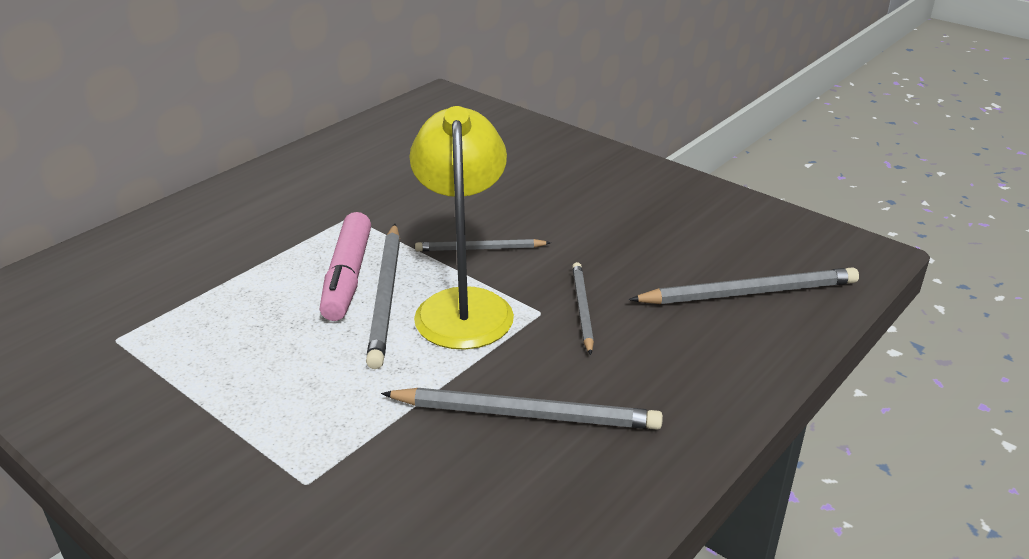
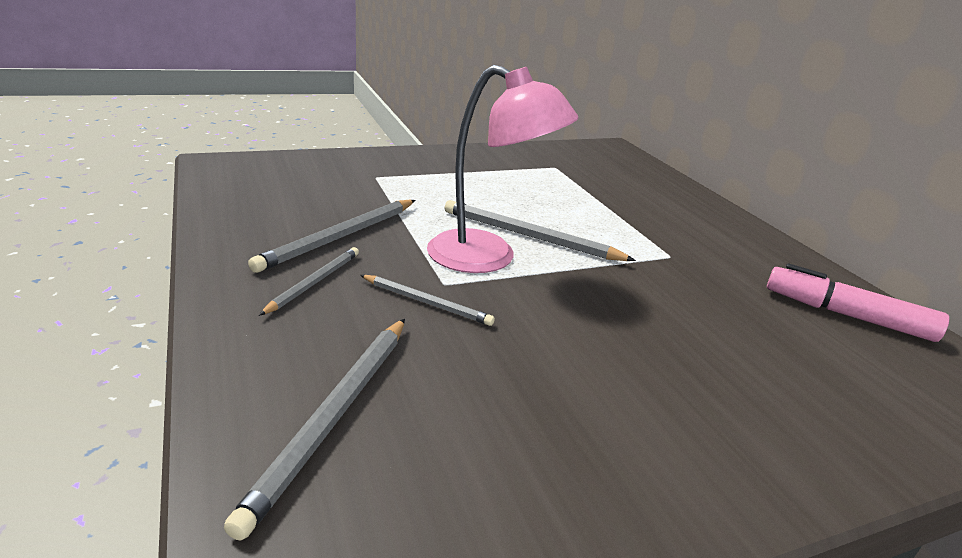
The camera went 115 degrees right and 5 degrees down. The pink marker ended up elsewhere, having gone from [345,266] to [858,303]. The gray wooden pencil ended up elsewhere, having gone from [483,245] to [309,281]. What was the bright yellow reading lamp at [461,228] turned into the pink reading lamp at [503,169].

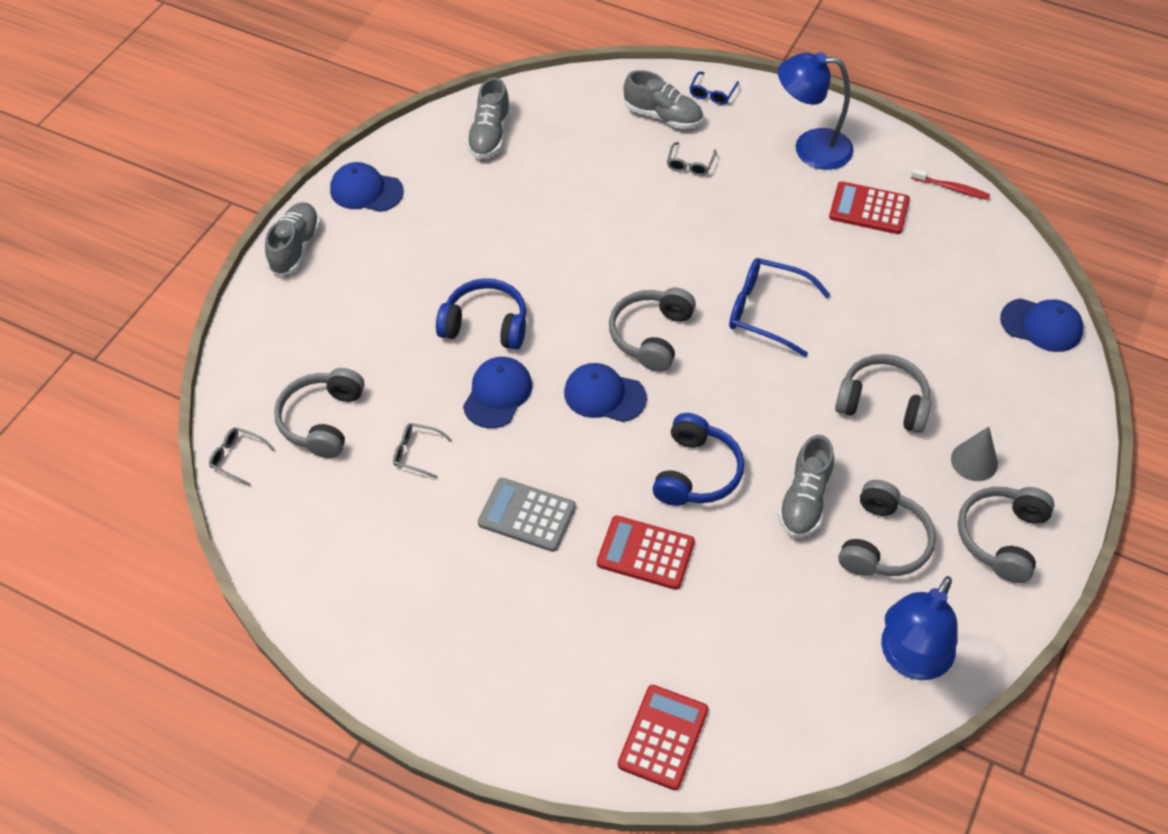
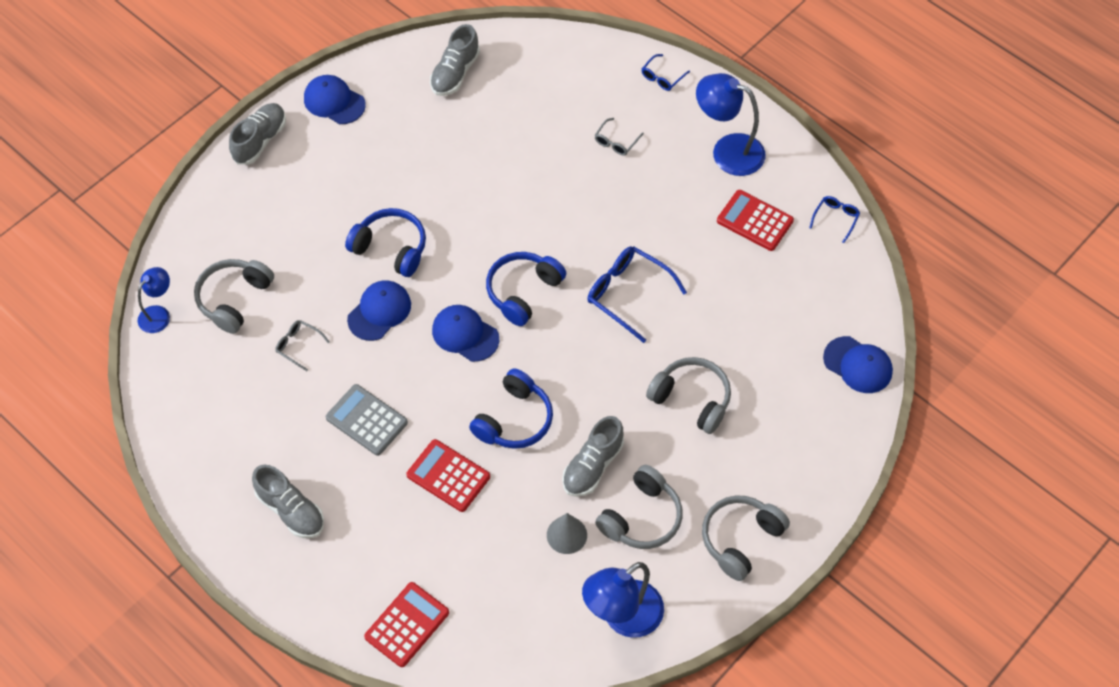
The camera went 15 degrees right and 5 degrees up. The gray shoe ended up elsewhere, having gone from [663,99] to [288,501]. The gray solid cone ended up elsewhere, having gone from [974,454] to [567,533]. Where the gray spectacles stood at [242,456], the royal blue reading lamp came to stand at [154,300]. Where the scarlet tooth brush stood at [950,184], the royal blue spectacles came to stand at [834,219]. What was the gray headphones at [652,330] turned into the royal blue headphones at [526,289].

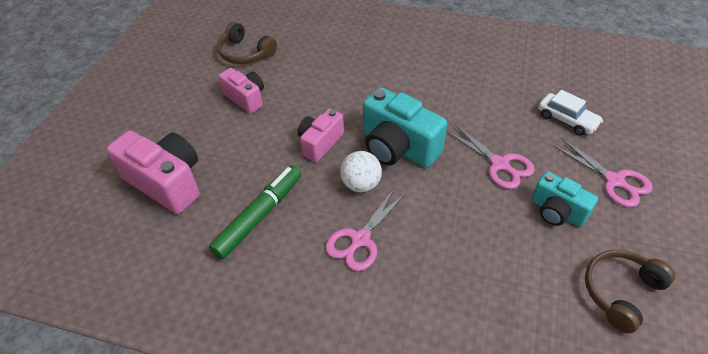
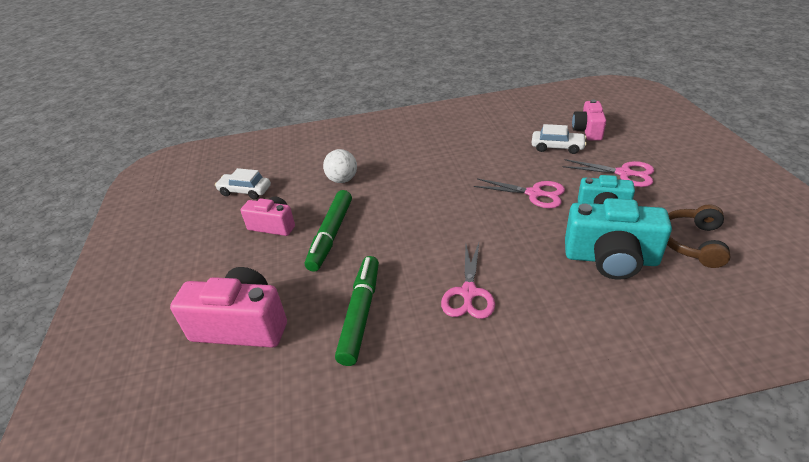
The camera went 25 degrees left and 10 degrees down. The second view gained the green marker at [328,231]. The pink camera ended up elsewhere, having gone from [321,135] to [589,120]. The white play ball ended up elsewhere, having gone from [361,171] to [340,166]. The teal camera ended up elsewhere, having gone from [405,127] to [618,238]. Where the russet headphones stood at [247,43], the white automobile came to stand at [243,183].

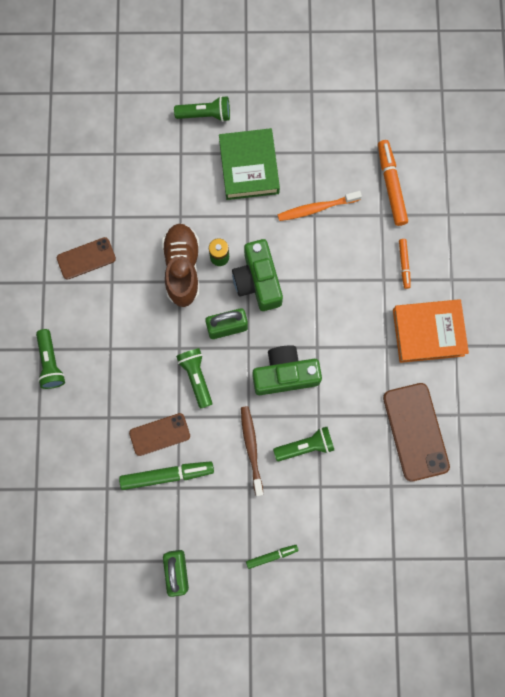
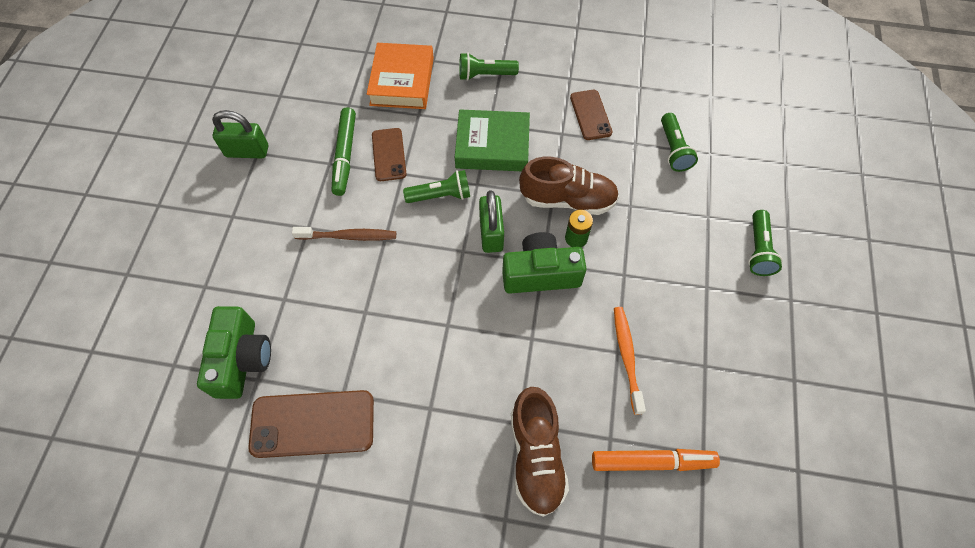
The camera went 100 degrees right and 15 degrees down. The second view lost the green marker at [272,557]. The green book ended up elsewhere, having gone from [249,164] to [492,140]. The green camera ended up elsewhere, having gone from [287,370] to [234,352]. The green pocket torch ended up elsewhere, having gone from [303,444] to [679,142]. The bright orange book ended up elsewhere, having gone from [431,331] to [400,76]. Where the bright orange marker stood at [405,264], the russet shoe came to stand at [540,452].

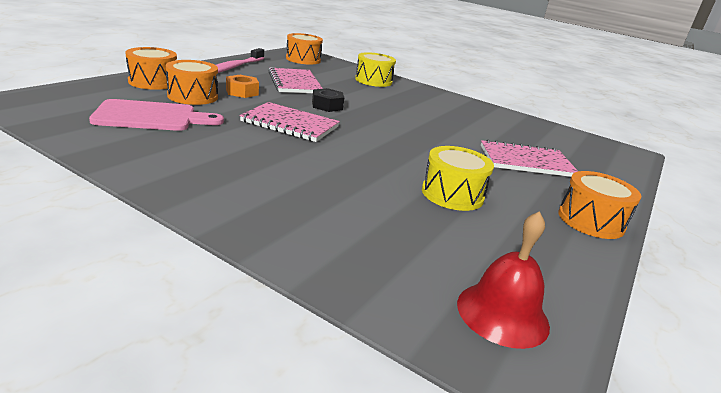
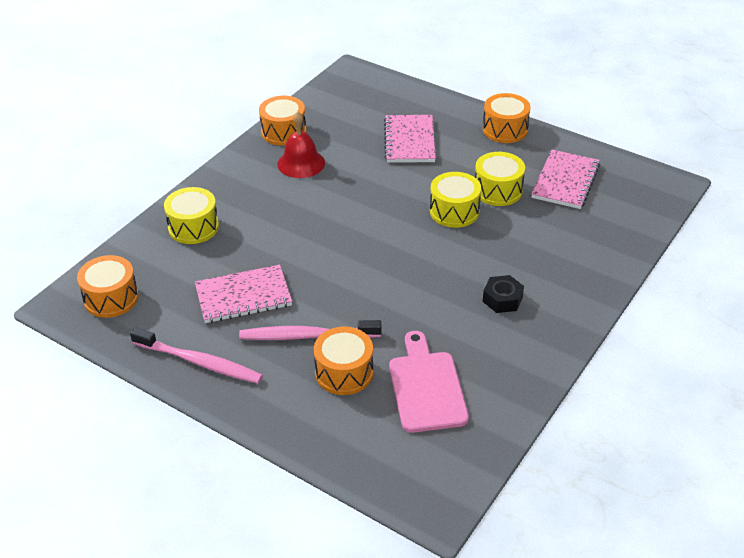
The camera went 85 degrees left and 15 degrees up. The second view gained the bright yellow snare drum at [455,200]. The bright orange snare drum ended up elsewhere, having gone from [151,68] to [282,121]. The pink exercise book ended up elsewhere, having gone from [290,122] to [565,179]. The ebony hex nut ended up elsewhere, having gone from [328,100] to [503,294]. The scarlet bell ended up elsewhere, having gone from [503,280] to [301,144]. Where the bright orange hex nut stood at [242,86], the pink tooth brush came to stand at [310,330].

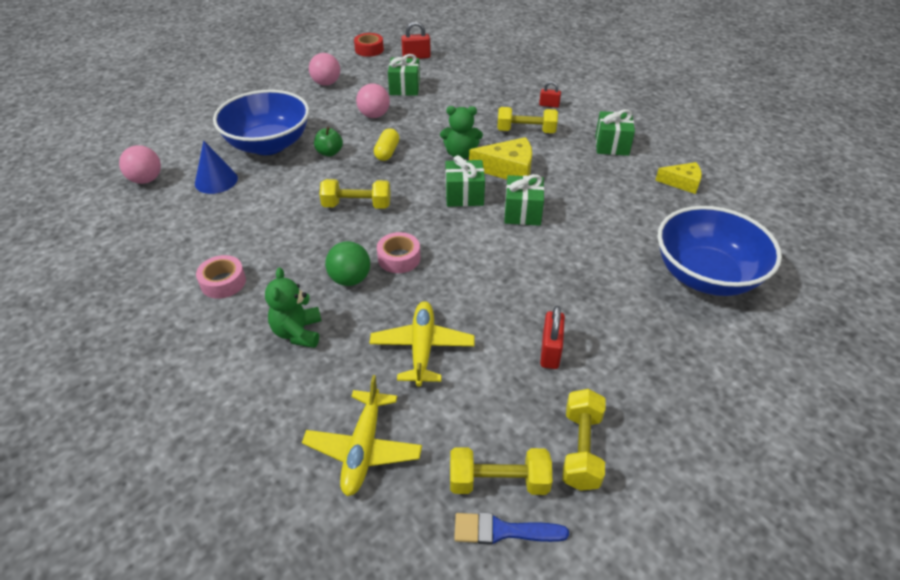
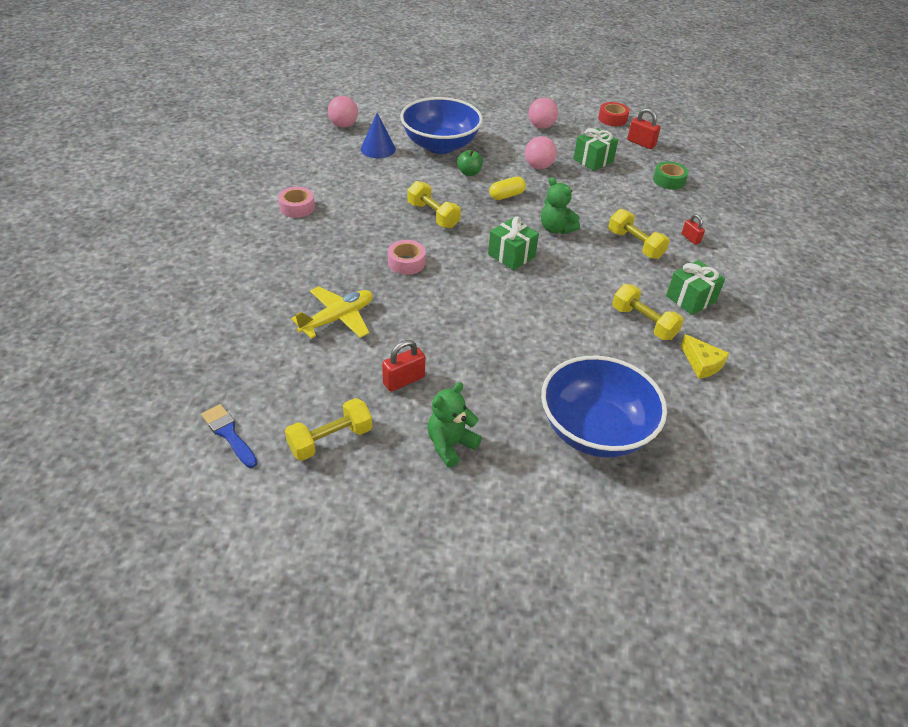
The camera went 45 degrees right and 0 degrees up. The second view lost the bright yellow toy plane at [362,435]. The second view lost the green play ball at [347,263]. The second view lost the bright yellow cheese wedge at [500,158]. The second view lost the green wrapped gift at [524,200]. The second view gained the green tape at [671,175]. The green stuffed bear ended up elsewhere, having gone from [293,308] to [454,425]. The bright yellow free weight ended up elsewhere, having gone from [501,471] to [648,312].

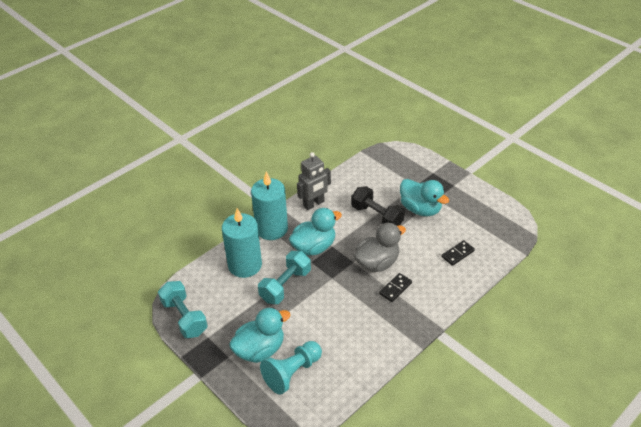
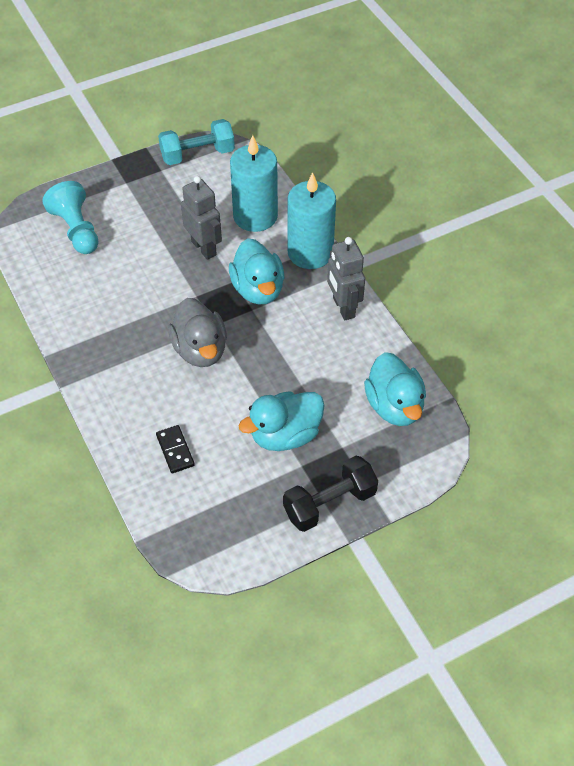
The camera went 105 degrees right and 10 degrees up. The second view lost the ebony domino piece at [395,287]. The teal toy duck ended up elsewhere, having gone from [259,335] to [395,389]. The ebony free weight ended up elsewhere, having gone from [378,206] to [330,494]. Where the teal free weight stood at [284,277], the gray robot came to stand at [201,218].

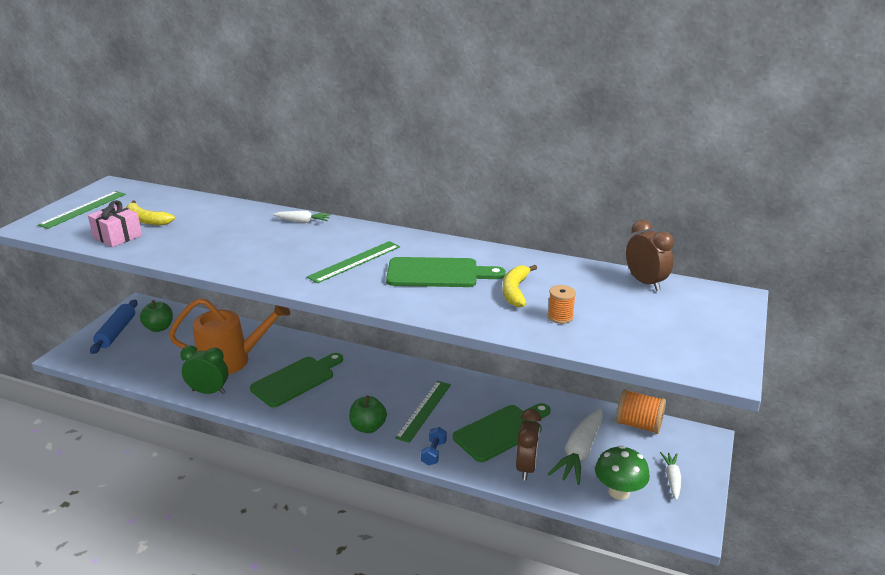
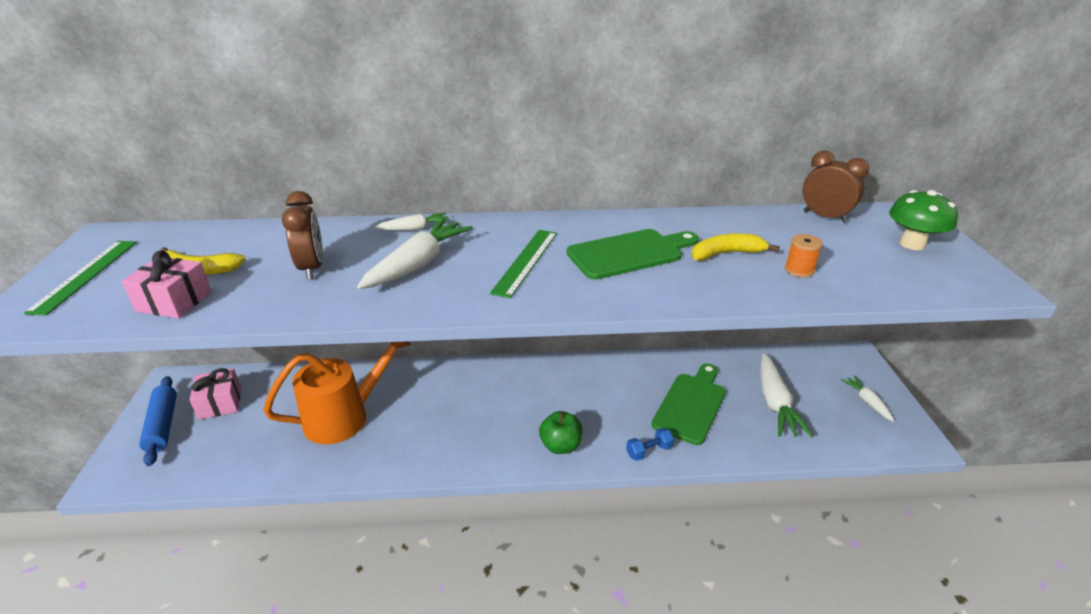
The camera went 25 degrees left and 5 degrees up. The second view lost the green clock at [204,369]. The second view lost the green cutting board at [296,380]. The second view lost the green measuring stick at [423,412]. The second view lost the bright orange bobbin at [641,411]. The second view gained the white root vegetable at [415,253]. The russet clock ended up elsewhere, having gone from [528,444] to [302,235]. The green toadstool ended up elsewhere, having gone from [622,472] to [923,220]. Where the green toy apple stood at [156,316], the pink wrapped gift came to stand at [215,394]. The royal blue free weight at [434,446] ended up facing another way, 75 degrees clockwise from before. The bright yellow toy banana at [520,286] ended up facing another way, 90 degrees clockwise from before.

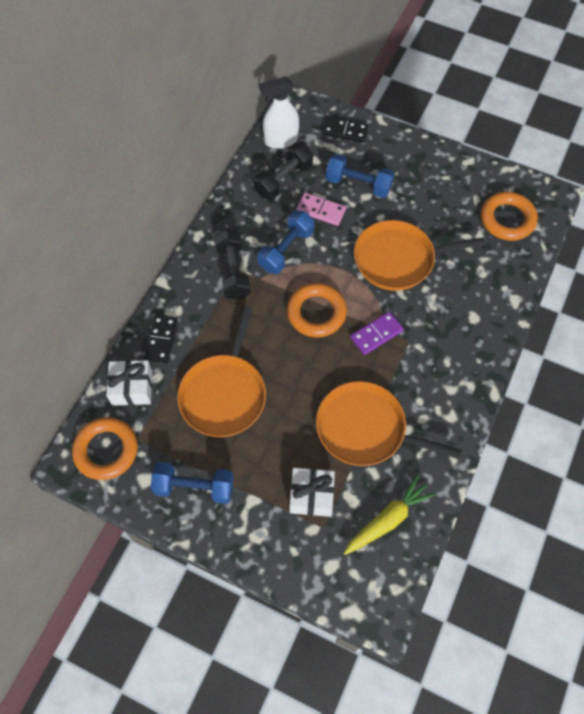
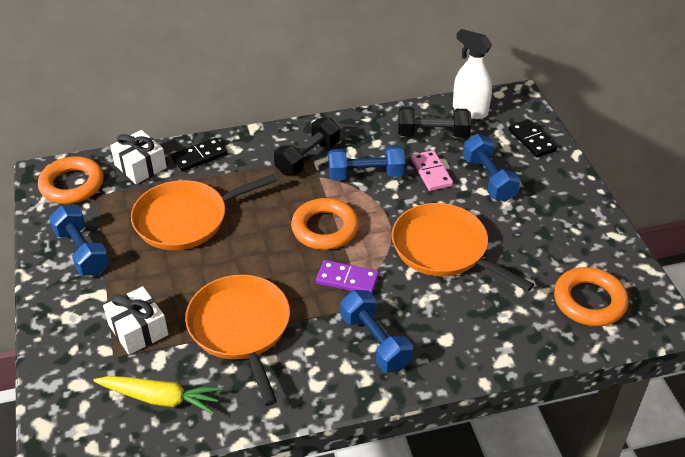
The camera went 50 degrees right and 20 degrees down. The second view gained the royal blue free weight at [377,331].

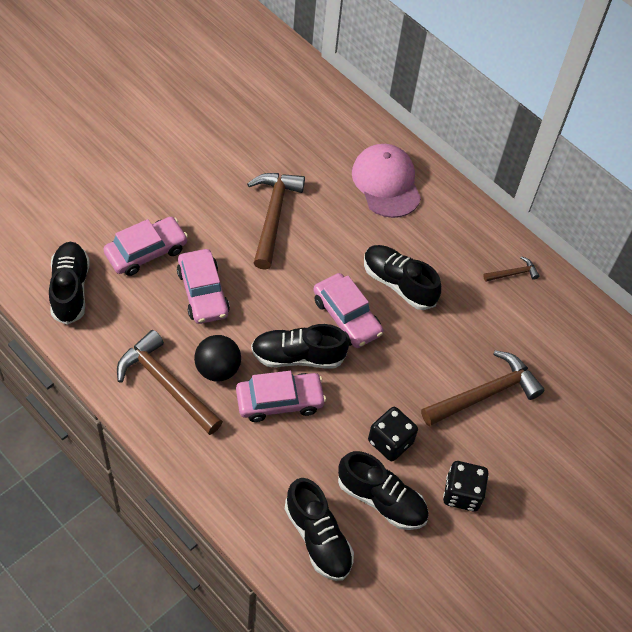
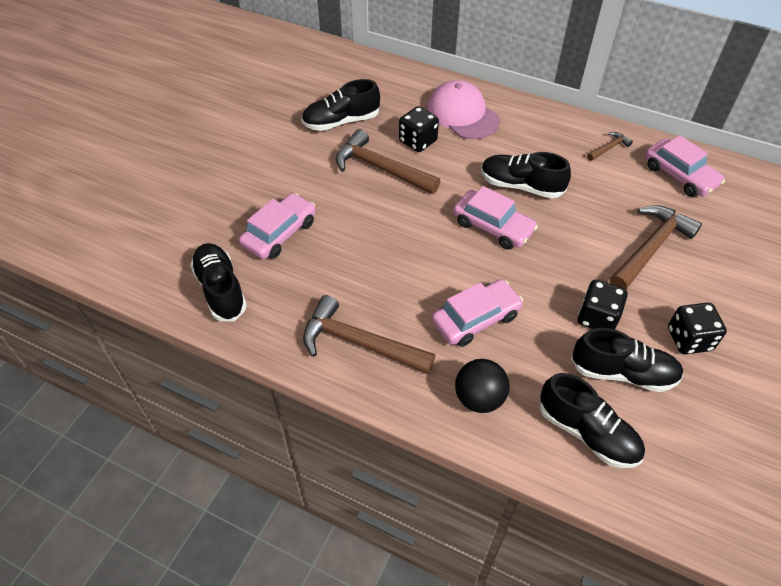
The camera went 15 degrees left and 5 degrees down. The second view gained the ebony dice at [419,129]. The pink automobile ended up elsewhere, having gone from [203,286] to [685,166]. The ebony play ball ended up elsewhere, having gone from [217,358] to [482,386]. The ebony shoe ended up elsewhere, having gone from [300,346] to [340,105]. The russet hammer at [276,221] ended up facing another way, 45 degrees counterclockwise from before.

